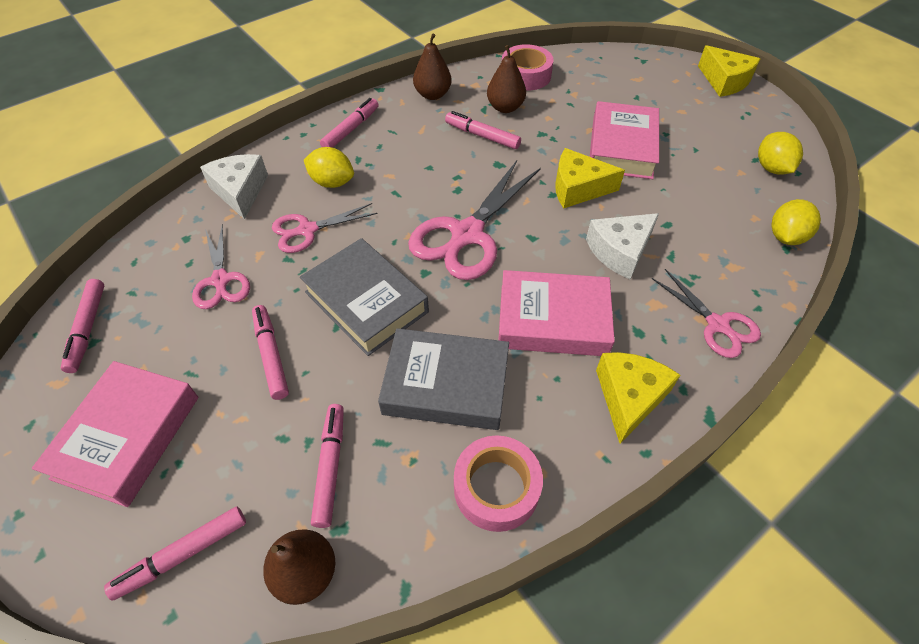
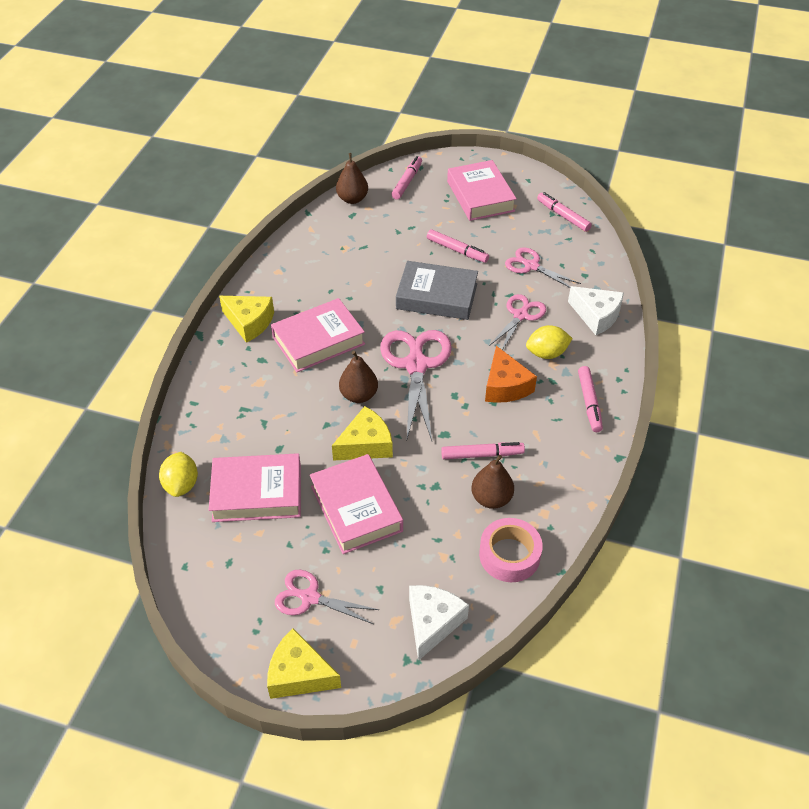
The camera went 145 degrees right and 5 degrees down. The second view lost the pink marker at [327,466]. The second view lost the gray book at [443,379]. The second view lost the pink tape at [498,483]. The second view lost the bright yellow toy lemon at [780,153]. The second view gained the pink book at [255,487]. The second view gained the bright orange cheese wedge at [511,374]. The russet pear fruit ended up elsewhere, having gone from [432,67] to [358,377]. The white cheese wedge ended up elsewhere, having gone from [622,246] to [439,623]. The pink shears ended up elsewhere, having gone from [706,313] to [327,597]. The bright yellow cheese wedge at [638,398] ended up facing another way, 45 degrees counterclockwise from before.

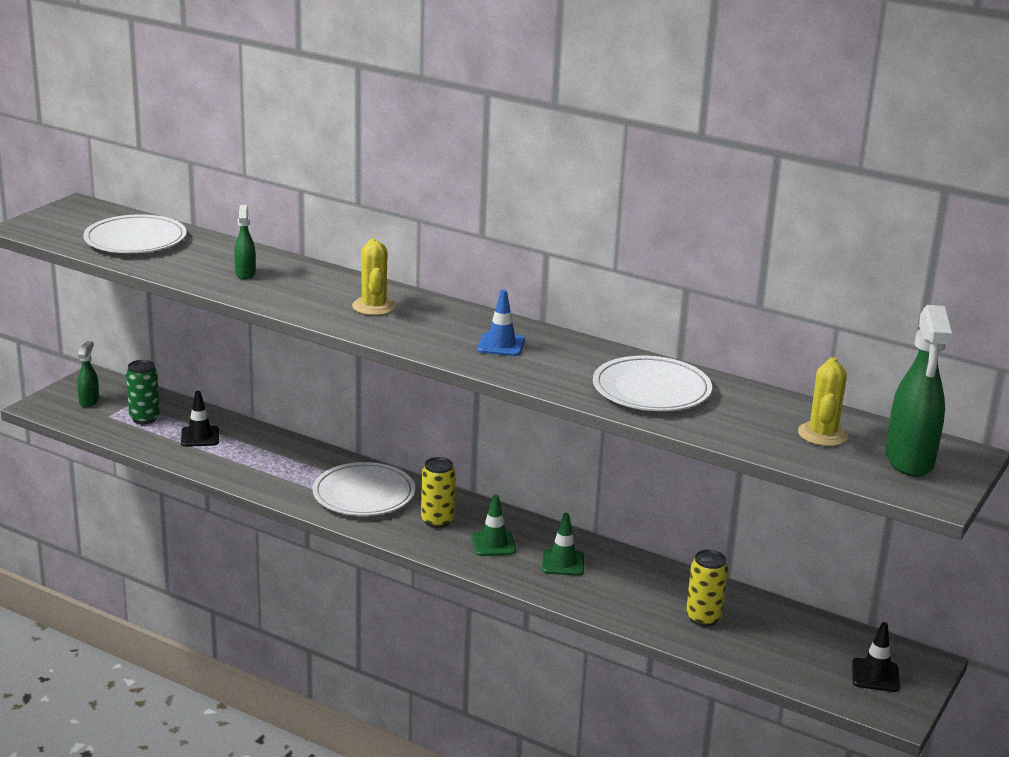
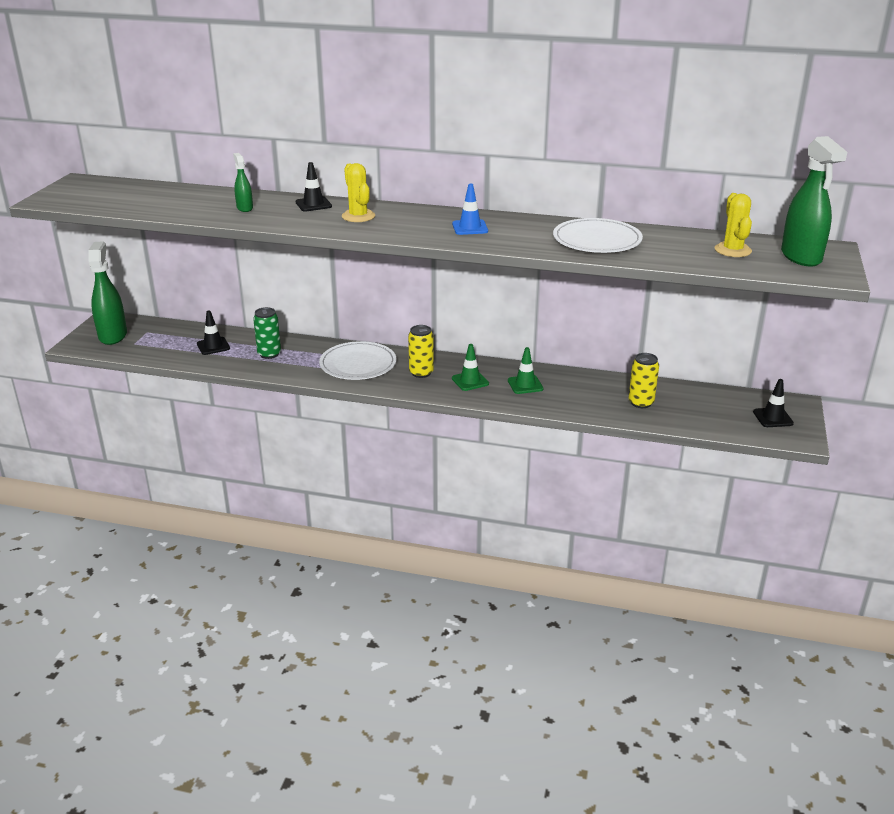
The camera went 15 degrees left and 5 degrees up. The second view lost the white dinner plate at [135,233]. The second view gained the ebony safety cone at [314,186]. The green can ended up elsewhere, having gone from [143,392] to [267,333]. The size of the green sprayer at [88,374] changed by a factor of 1.97.

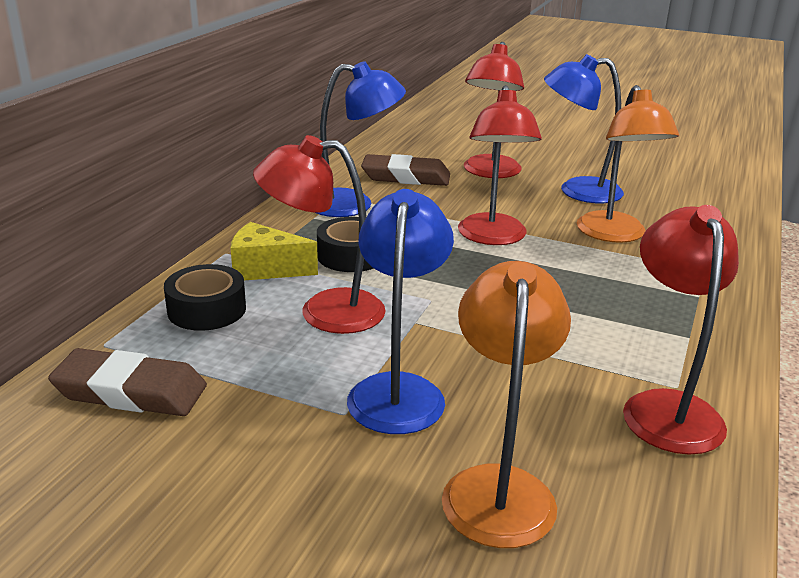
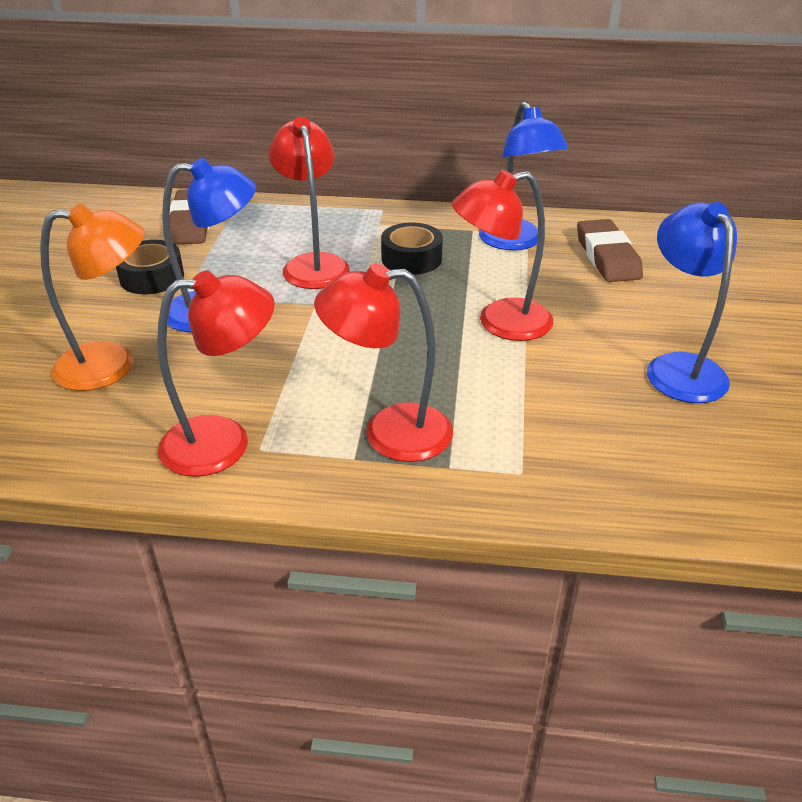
The camera went 75 degrees right and 10 degrees up. The second view lost the bright yellow cheese wedge at [274,251]. The second view lost the bright orange reading lamp at [628,164]. The ebony tape ended up elsewhere, having gone from [205,297] to [150,267]. The scarlet reading lamp ended up elsewhere, having gone from [494,110] to [383,363].

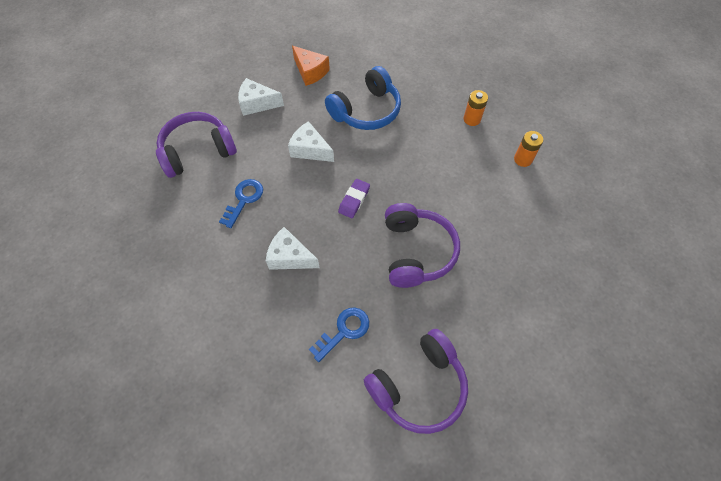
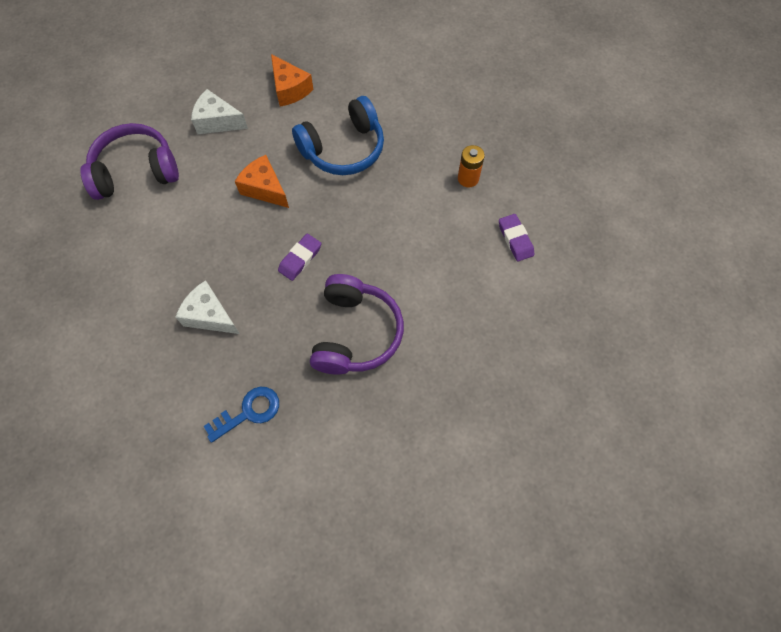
The camera went 10 degrees right and 5 degrees up. The second view lost the royal blue key at [241,203]. The second view lost the violet headphones at [416,381]. Where the bright orange AA battery stood at [528,149], the violet gum eraser came to stand at [516,237]. What was the white cheese wedge at [311,141] turned into the bright orange cheese wedge at [262,181].

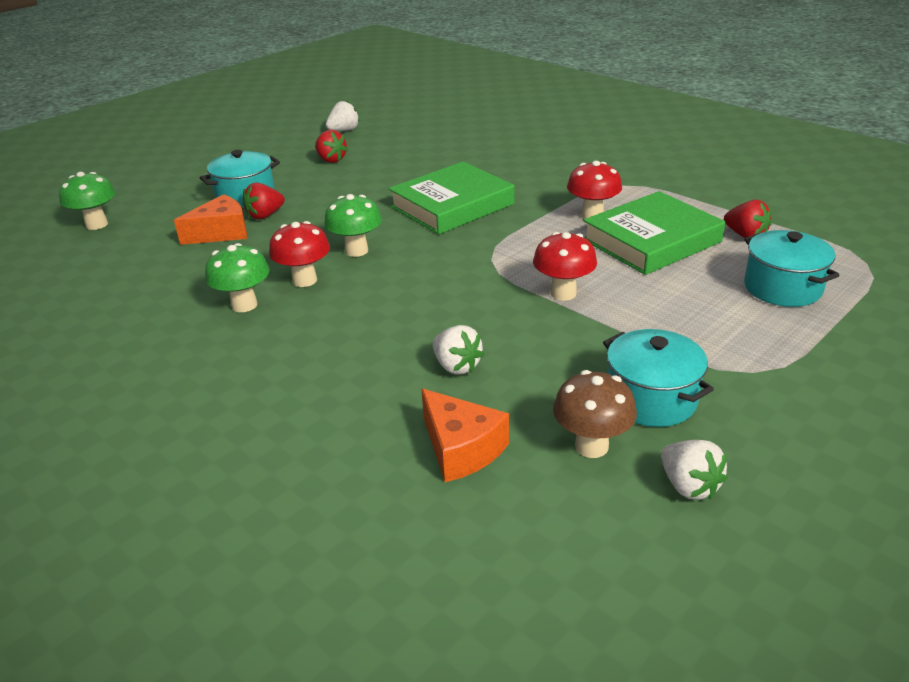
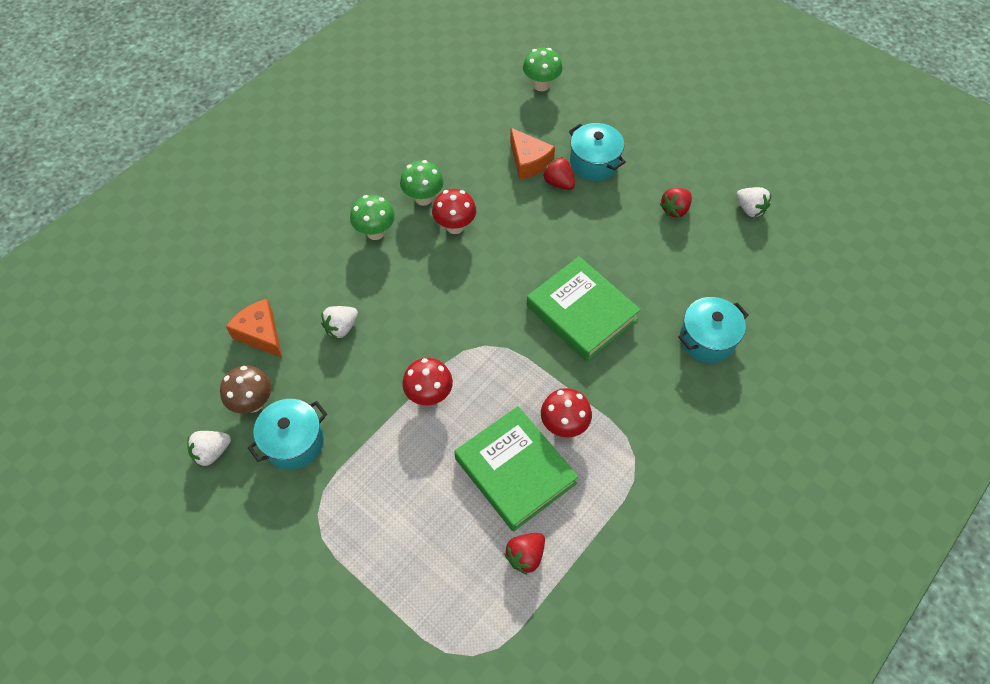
The camera went 85 degrees right and 25 degrees up. The green toadstool ended up elsewhere, having gone from [353,225] to [372,217]. The teal pot ended up elsewhere, having gone from [792,268] to [713,330]. The bright orange cheese wedge at [465,435] ended up facing another way, 90 degrees clockwise from before.

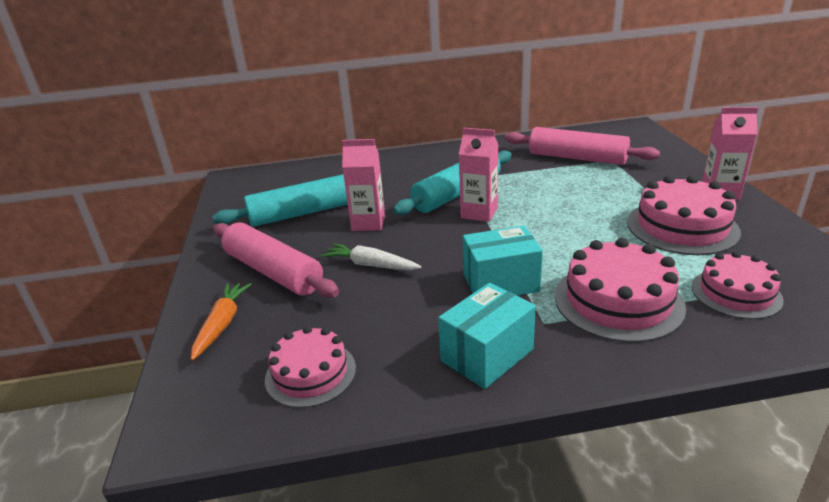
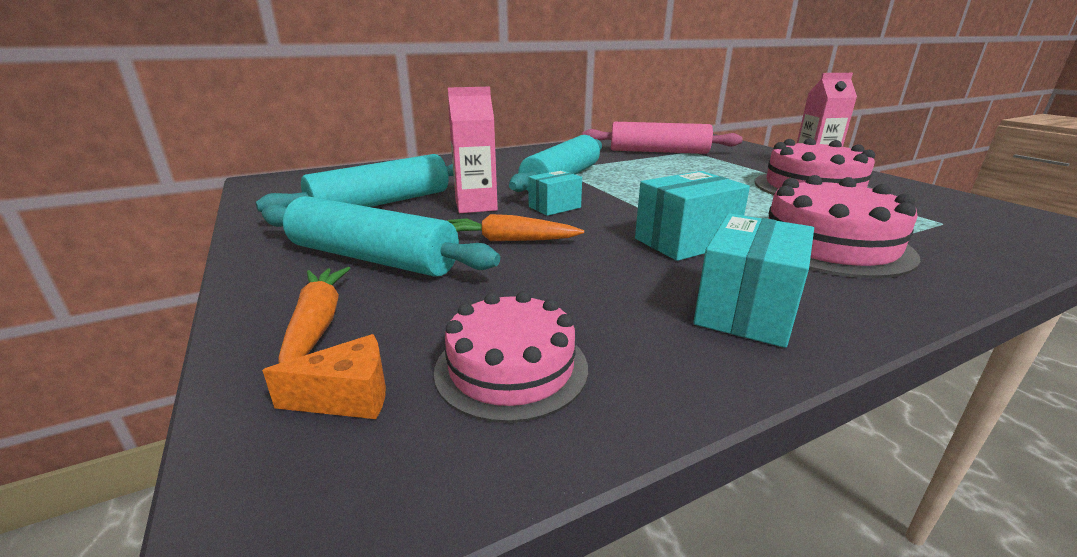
The camera went 20 degrees left and 5 degrees down. The second view lost the pink milk carton at [478,175]. The second view lost the pink layer cake at [738,285]. The second view gained the bright orange cheese wedge at [324,376]. The second view gained the teal parcel at [555,193]. What was the pink dough roller at [276,260] turned into the teal dough roller at [380,236]. What was the white root vegetable at [371,256] turned into the bright orange root vegetable at [515,227].

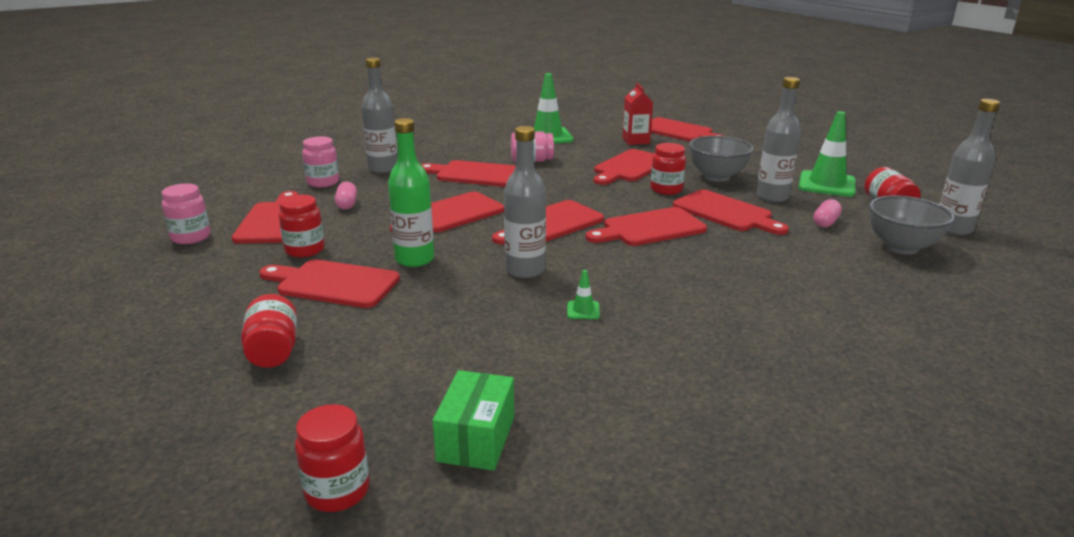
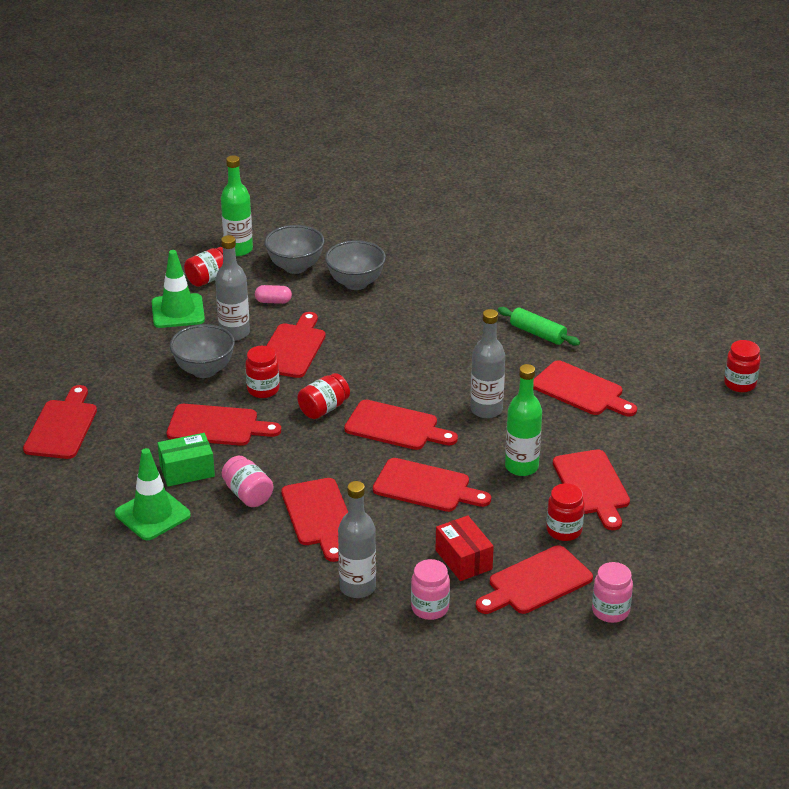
The camera went 120 degrees left and 10 degrees up. The second view lost the green safety cone at [583,294]. The second view lost the scarlet milk carton at [637,114]. The second view gained the gray serving bowl at [355,265]. The second view gained the green dough roller at [539,326]. The scarlet preserve jar ended up elsewhere, having gone from [269,331] to [323,396]. The green parcel ended up elsewhere, having gone from [473,420] to [186,459]. The scarlet cutting board ended up elsewhere, having gone from [646,226] to [585,388]. Where the pink capsule stood at [346,196], the scarlet parcel came to stand at [465,548]. What was the gray flask at [969,167] turned into the green flask at [237,205].

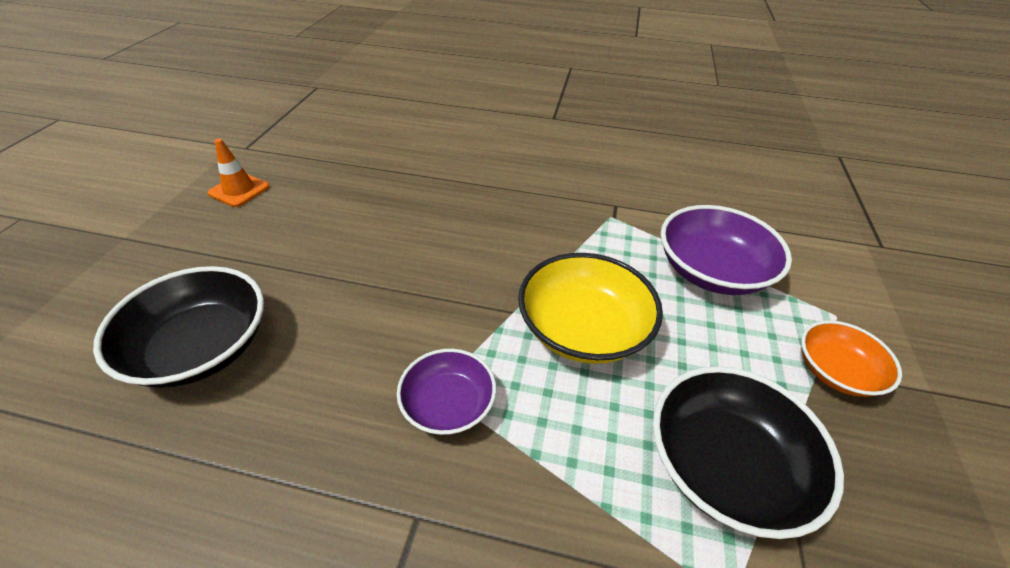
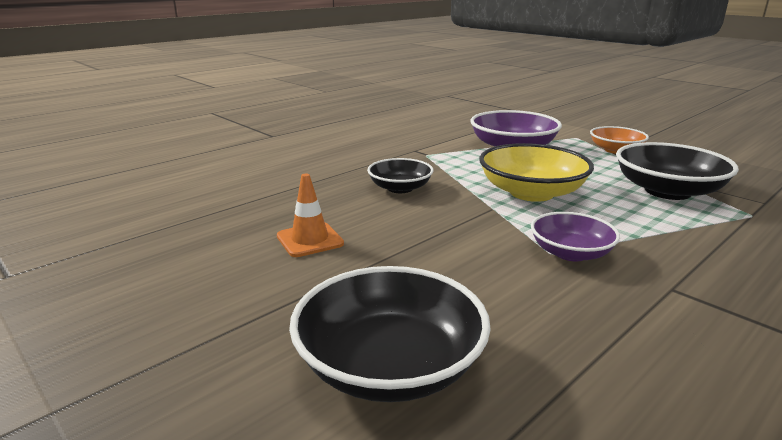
The camera went 55 degrees left and 20 degrees down. The second view gained the ebony serving bowl at [400,175]. The bright orange safety cone ended up elsewhere, having gone from [239,173] to [310,215].

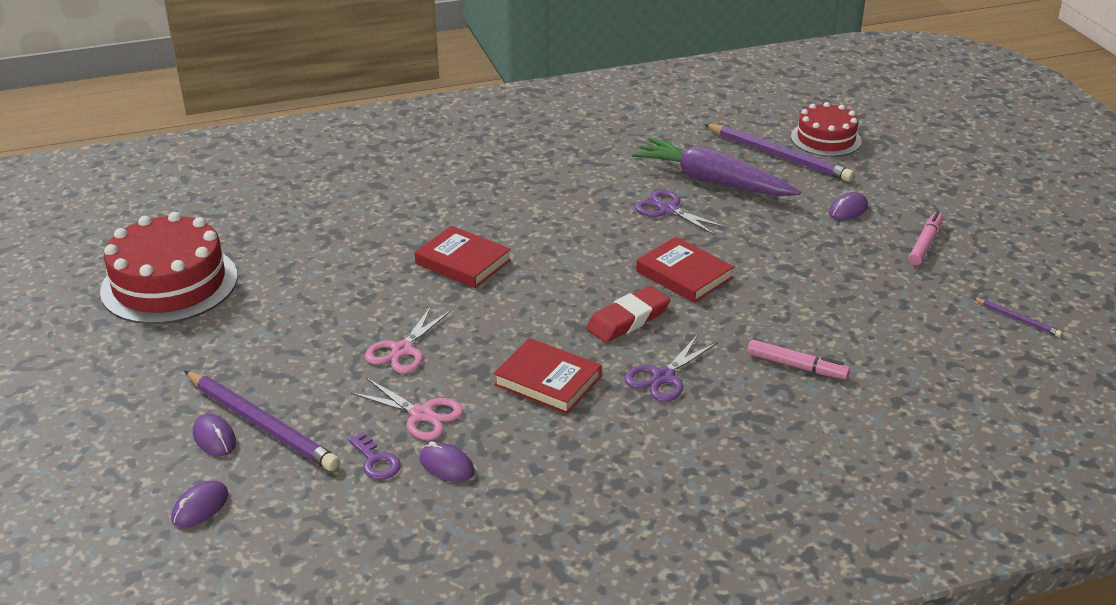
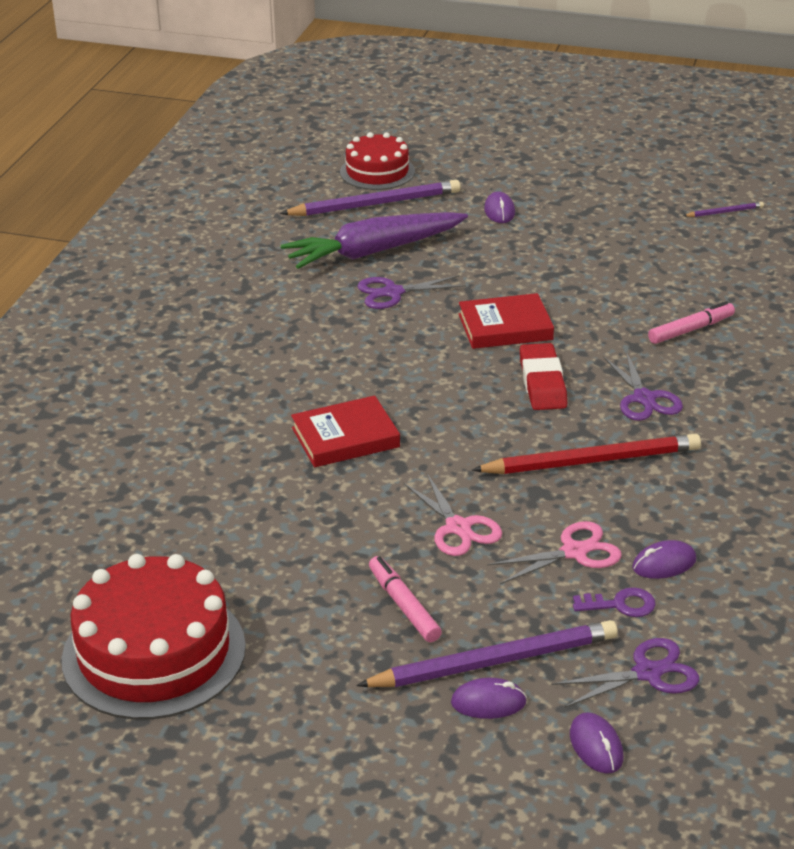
The camera went 55 degrees left and 0 degrees up. The second view gained the violet shears at [625,673]. The pink marker ended up elsewhere, having gone from [925,238] to [405,599]. Where the scarlet book stood at [547,376], the scarlet wooden pencil came to stand at [586,453].

